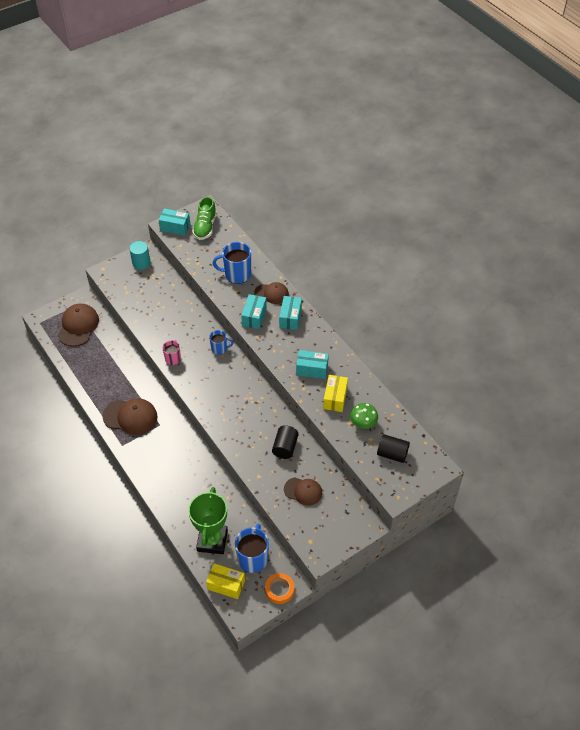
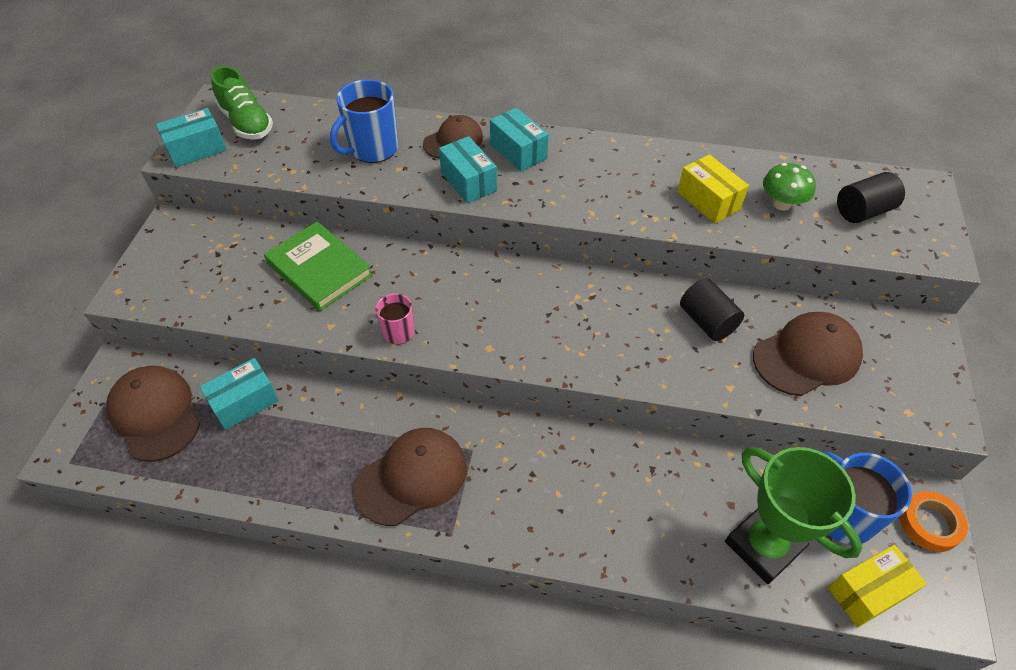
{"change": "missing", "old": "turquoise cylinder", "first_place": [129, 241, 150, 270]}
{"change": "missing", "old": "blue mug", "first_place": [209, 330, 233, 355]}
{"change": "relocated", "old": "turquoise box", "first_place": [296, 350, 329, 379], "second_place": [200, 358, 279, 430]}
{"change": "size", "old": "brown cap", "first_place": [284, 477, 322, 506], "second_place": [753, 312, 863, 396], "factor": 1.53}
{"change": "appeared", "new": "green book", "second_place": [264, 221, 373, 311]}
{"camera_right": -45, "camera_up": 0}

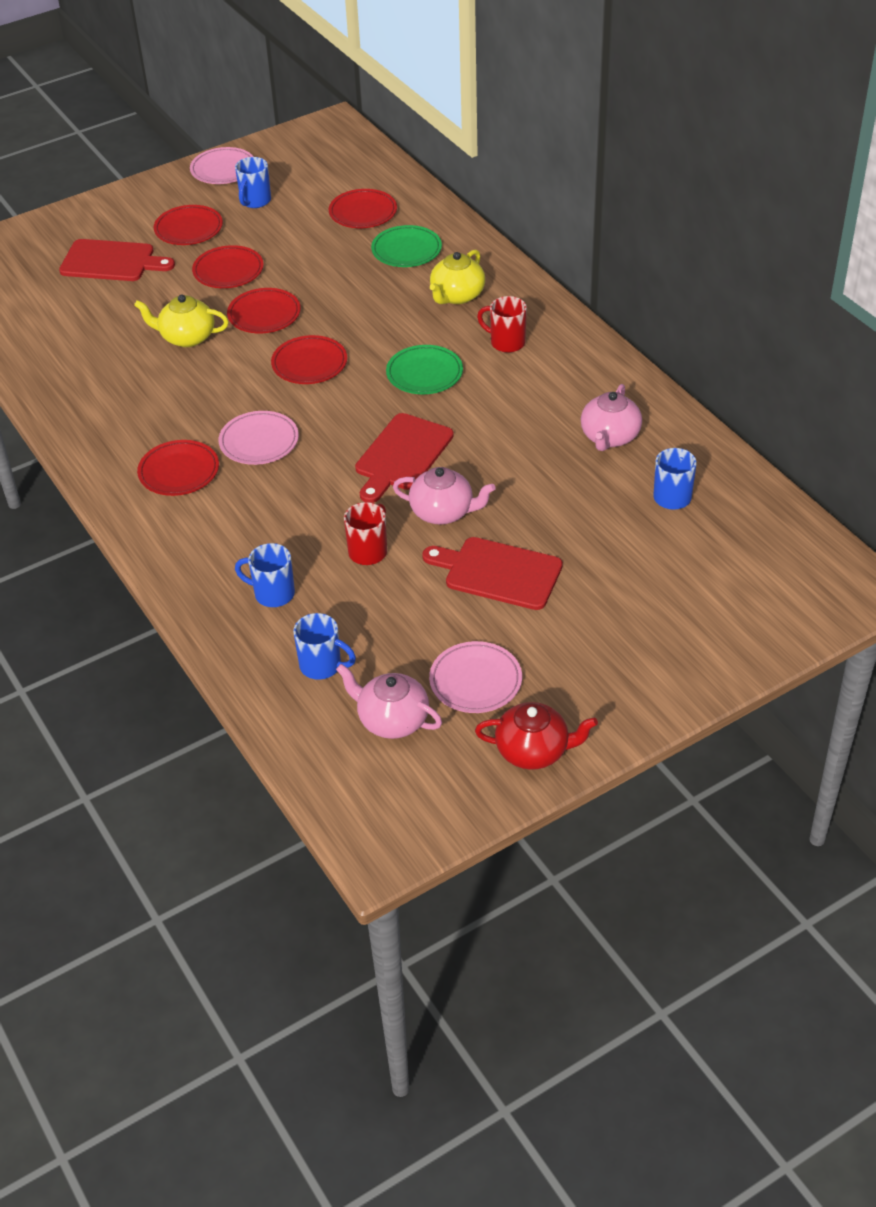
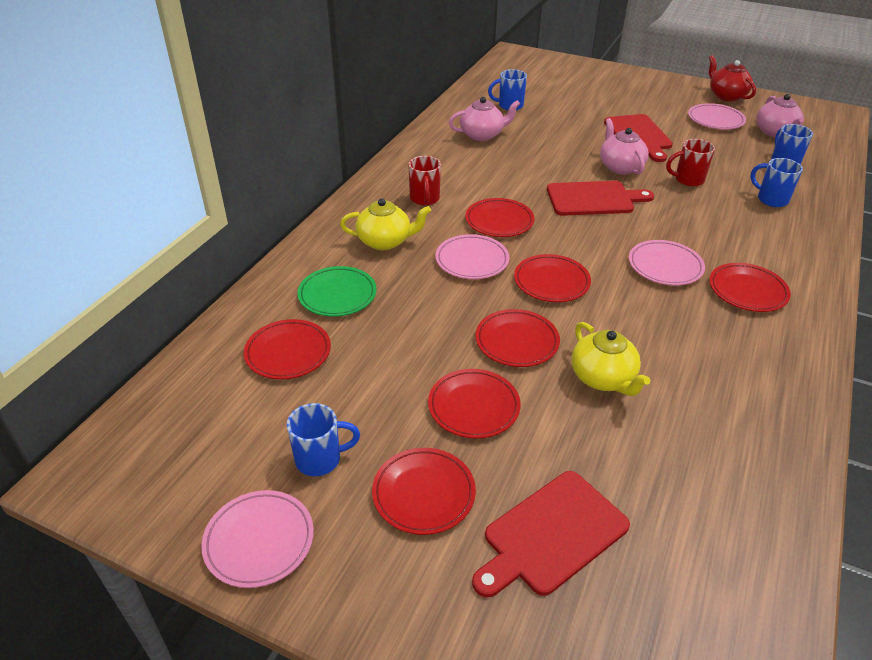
{"change": "spun", "old": "red cutting board", "first_place": [59, 239, 175, 281], "second_place": [472, 471, 630, 598], "degrees": -105}
{"change": "colour", "old": "green plate", "new": "red plate", "first_place": [386, 345, 463, 394], "second_place": [465, 198, 535, 237]}
{"change": "spun", "old": "blue mug", "first_place": [235, 543, 295, 607], "second_place": [750, 158, 803, 207], "degrees": 150}
{"change": "appeared", "new": "pink plate", "second_place": [435, 234, 509, 279]}
{"camera_right": -125, "camera_up": -5}

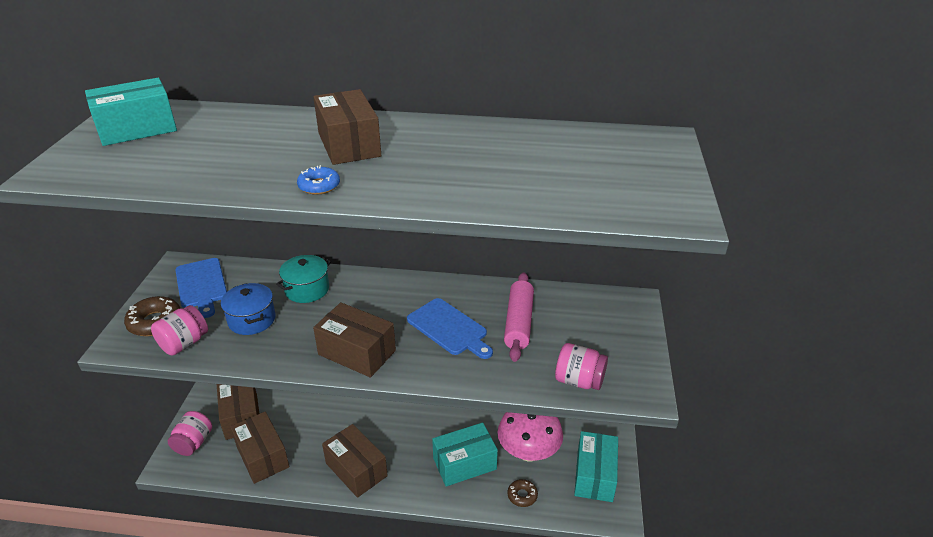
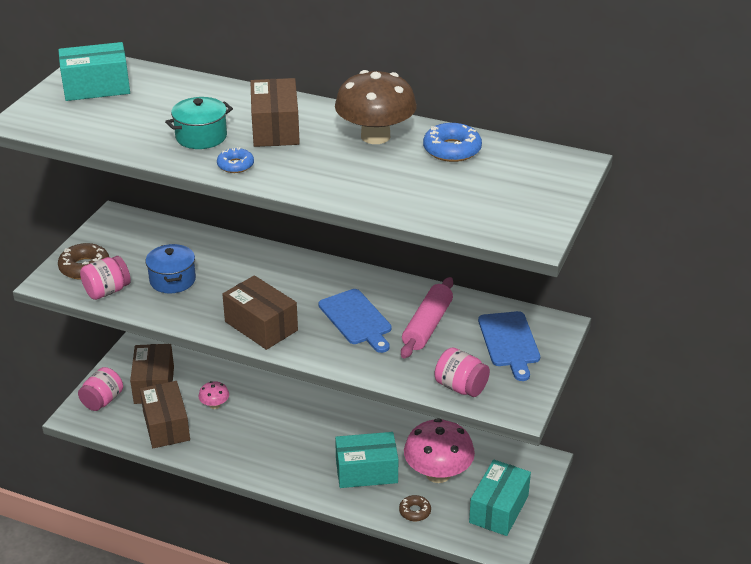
{"change": "relocated", "old": "turquoise pot", "first_place": [276, 255, 331, 303], "second_place": [165, 97, 233, 149]}
{"change": "relocated", "old": "blue cutting board", "first_place": [175, 258, 227, 318], "second_place": [478, 311, 540, 381]}
{"change": "missing", "old": "brown box", "first_place": [322, 424, 388, 498]}
{"change": "appeared", "new": "brown mushroom", "second_place": [335, 70, 417, 144]}
{"change": "appeared", "new": "blue donut", "second_place": [423, 123, 482, 162]}
{"change": "appeared", "new": "pink mushroom", "second_place": [198, 381, 229, 409]}
{"camera_right": 15, "camera_up": 0}

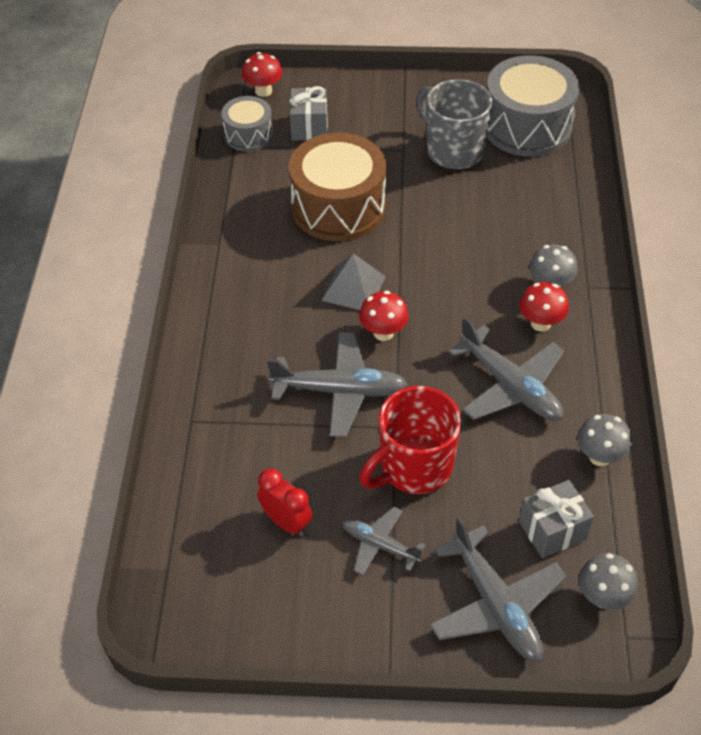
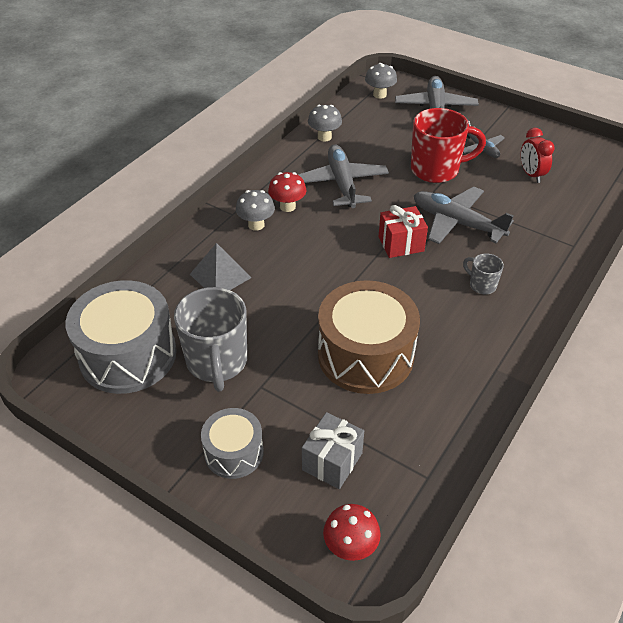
{"change": "relocated", "old": "grey drum", "first_place": [221, 96, 273, 152], "second_place": [201, 408, 264, 479]}
{"change": "relocated", "old": "grey pyramid", "first_place": [321, 253, 386, 310], "second_place": [190, 243, 252, 290]}
{"change": "exchanged", "old": "red mushroom", "new": "red gift", "first_place": [359, 291, 409, 341], "second_place": [379, 205, 428, 258]}
{"change": "missing", "old": "grey gift", "first_place": [519, 480, 594, 558]}
{"change": "appeared", "new": "grey mug", "second_place": [463, 253, 504, 294]}
{"camera_right": -150, "camera_up": -5}

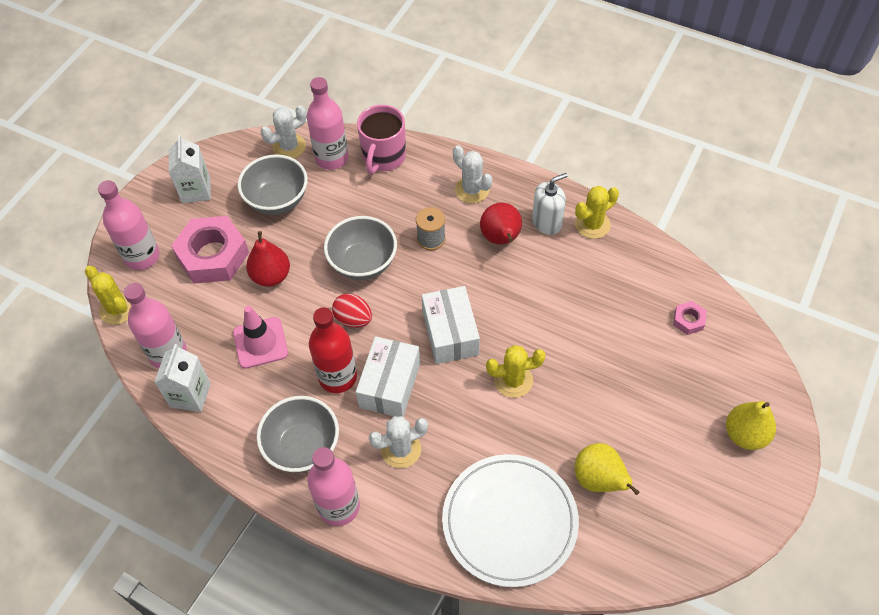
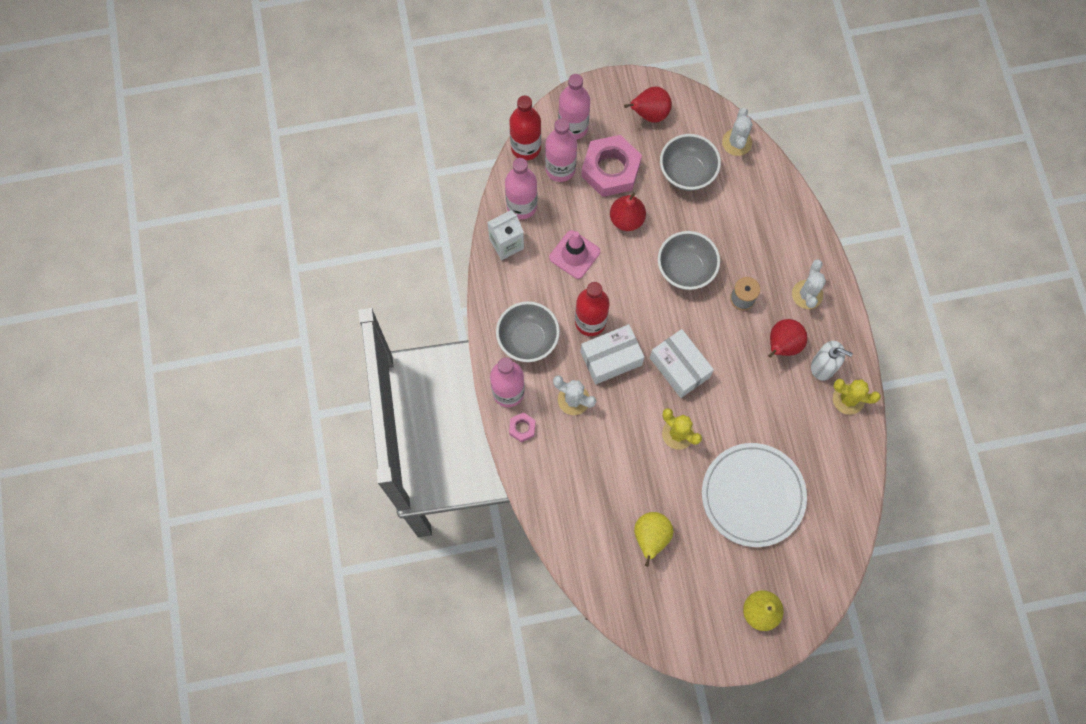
{"change": "relocated", "old": "pink bottle", "first_place": [307, 77, 349, 170], "second_place": [545, 118, 577, 182]}
{"change": "spun", "old": "white cactus", "first_place": [261, 105, 307, 158], "second_place": [722, 108, 752, 156], "degrees": 75}
{"change": "missing", "old": "pink mug", "first_place": [357, 105, 406, 174]}
{"change": "exchanged", "old": "white carton", "new": "red pear", "first_place": [169, 135, 211, 203], "second_place": [624, 87, 672, 123]}
{"change": "exchanged", "old": "yellow cactus", "new": "red bottle", "first_place": [84, 266, 131, 325], "second_place": [509, 96, 541, 160]}
{"change": "spun", "old": "white box", "first_place": [422, 286, 480, 364], "second_place": [650, 329, 714, 398], "degrees": -75}
{"change": "missing", "old": "red egg", "first_place": [332, 293, 372, 328]}
{"change": "relocated", "old": "pink nut", "first_place": [673, 301, 706, 335], "second_place": [509, 412, 535, 442]}
{"change": "relocated", "old": "white plate", "first_place": [442, 454, 579, 587], "second_place": [702, 443, 807, 547]}
{"camera_right": 50, "camera_up": 15}

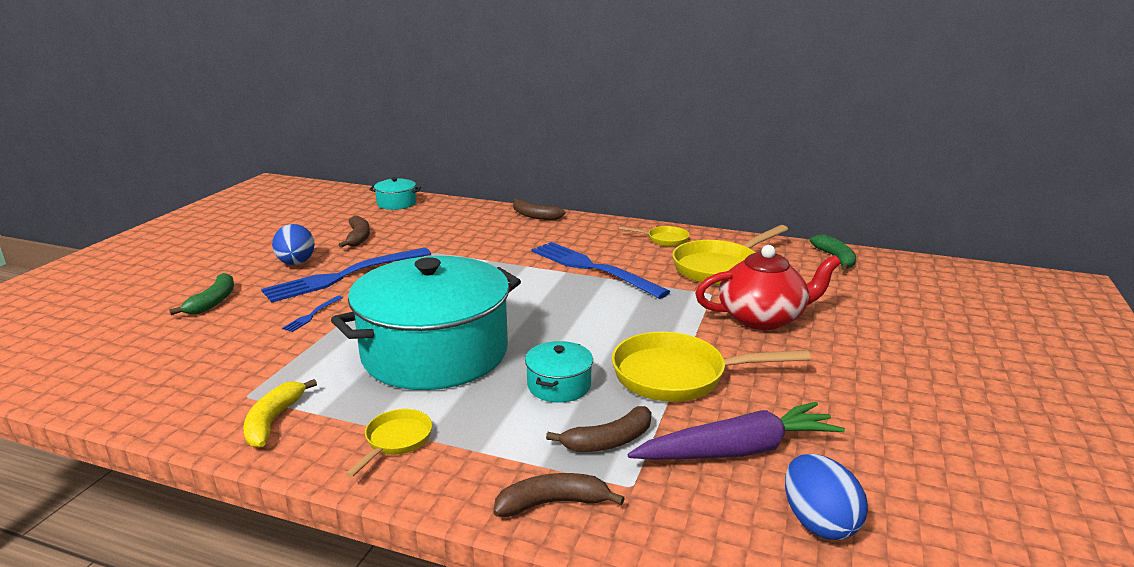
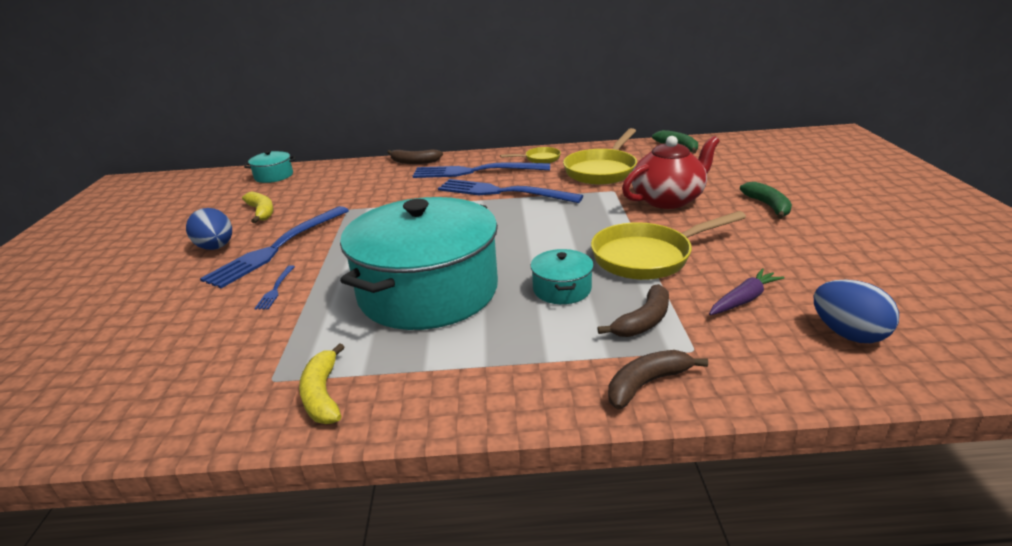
{"change": "colour", "old": "brown banana", "new": "yellow banana", "first_place": [339, 216, 370, 248], "second_place": [242, 191, 274, 223]}
{"change": "relocated", "old": "green banana", "first_place": [169, 273, 234, 315], "second_place": [740, 182, 792, 219]}
{"change": "size", "old": "purple carrot", "first_place": [628, 402, 845, 460], "second_place": [709, 268, 785, 315], "factor": 0.58}
{"change": "missing", "old": "yellow pan", "first_place": [345, 409, 432, 478]}
{"change": "appeared", "new": "blue fork", "second_place": [413, 162, 550, 178]}
{"camera_right": -20, "camera_up": 5}

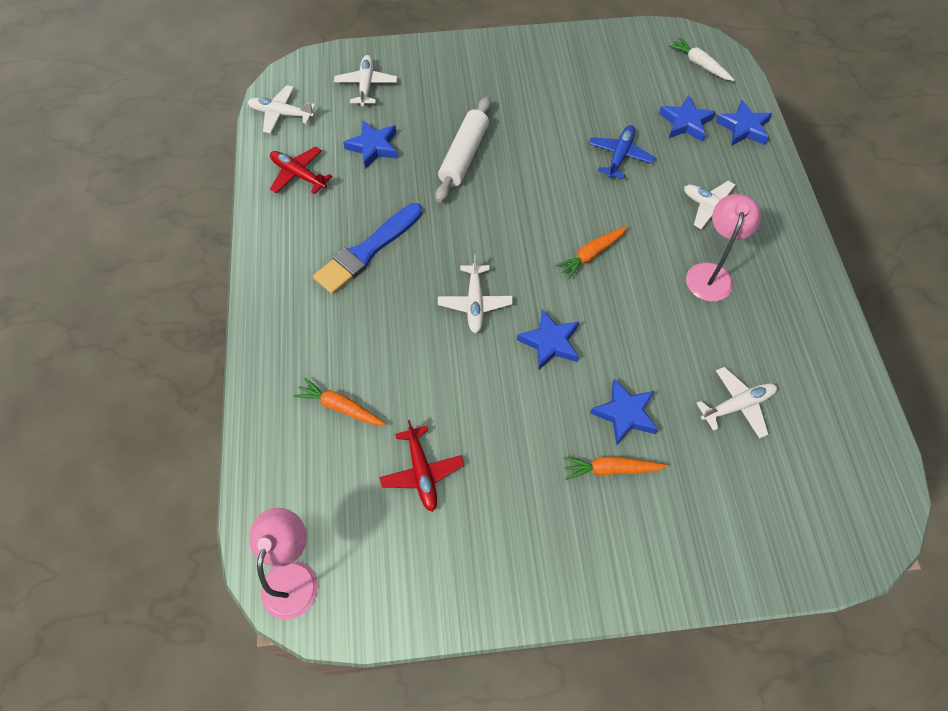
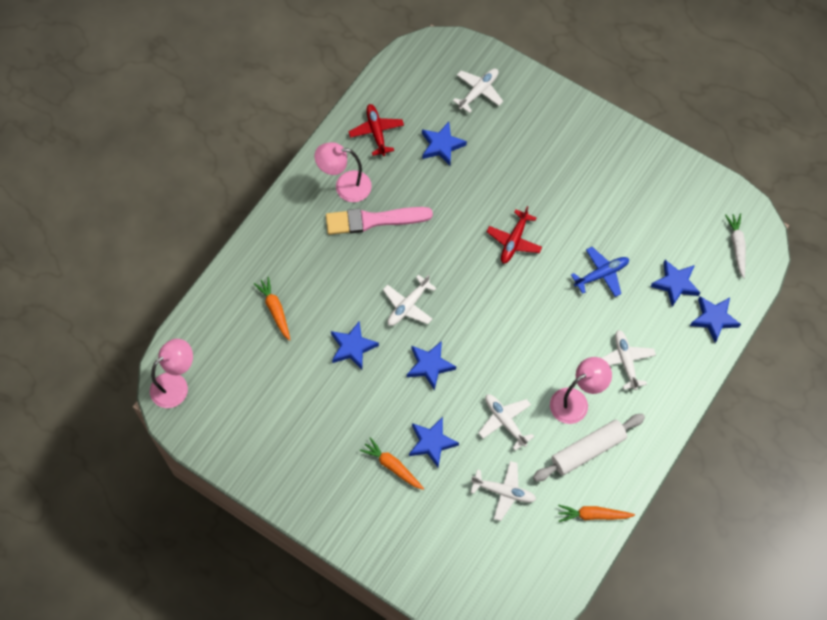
{"change": "relocated", "old": "white plane", "first_place": [248, 85, 316, 133], "second_place": [479, 394, 534, 451]}
{"change": "relocated", "old": "white rolling pin", "first_place": [435, 96, 491, 203], "second_place": [533, 414, 645, 481]}
{"change": "colour", "old": "blue brush", "new": "pink brush", "first_place": [313, 203, 422, 294], "second_place": [326, 207, 433, 235]}
{"change": "relocated", "old": "orange carrot", "first_place": [555, 226, 627, 279], "second_place": [558, 505, 635, 522]}
{"change": "relocated", "old": "red plane", "first_place": [380, 420, 464, 512], "second_place": [486, 206, 542, 264]}
{"change": "appeared", "new": "pink lamp", "second_place": [314, 142, 372, 202]}
{"change": "appeared", "new": "blue star", "second_place": [331, 321, 379, 370]}
{"camera_right": 40, "camera_up": 5}

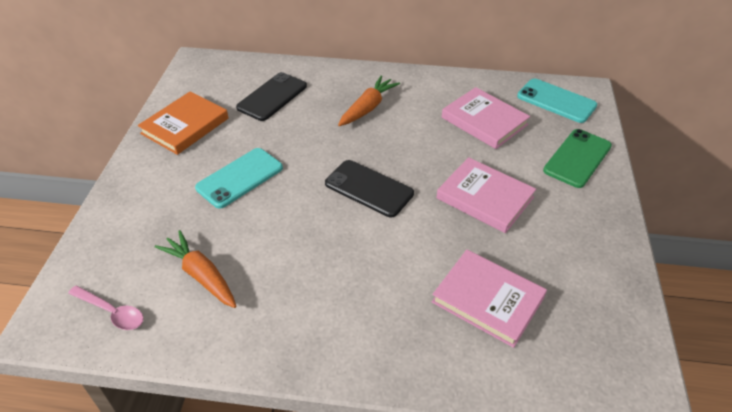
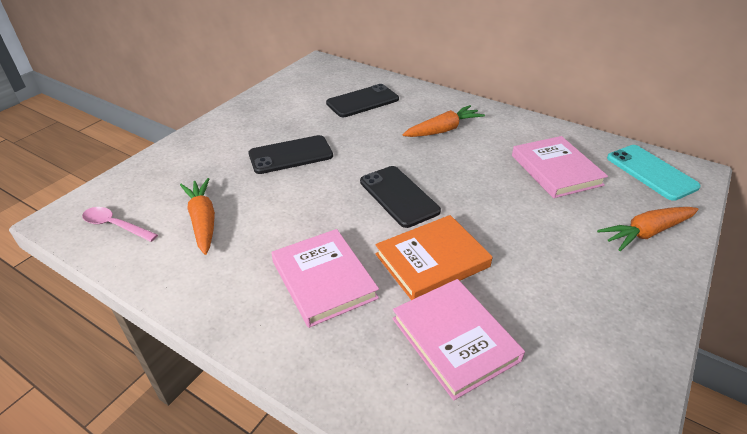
{"change": "relocated", "old": "orange book", "first_place": [138, 91, 228, 155], "second_place": [375, 215, 492, 300]}
{"change": "exchanged", "old": "green phone", "new": "orange carrot", "first_place": [543, 129, 612, 188], "second_place": [597, 207, 699, 251]}
{"change": "colour", "old": "turquoise phone", "new": "black phone", "first_place": [195, 148, 283, 209], "second_place": [248, 135, 333, 174]}
{"change": "relocated", "old": "pink book", "first_place": [437, 157, 536, 233], "second_place": [271, 229, 379, 328]}
{"change": "spun", "old": "pink spoon", "first_place": [68, 286, 143, 330], "second_place": [82, 207, 158, 242], "degrees": 150}
{"camera_right": 25, "camera_up": -5}

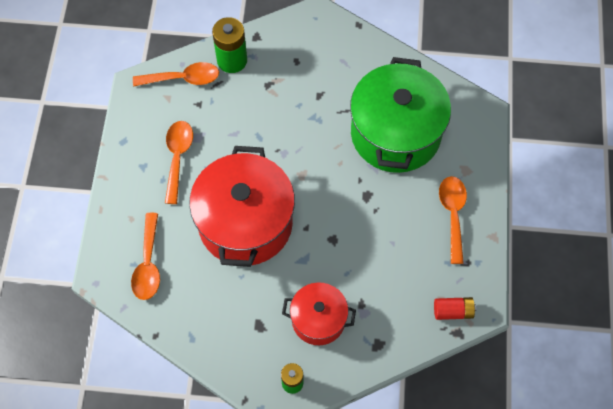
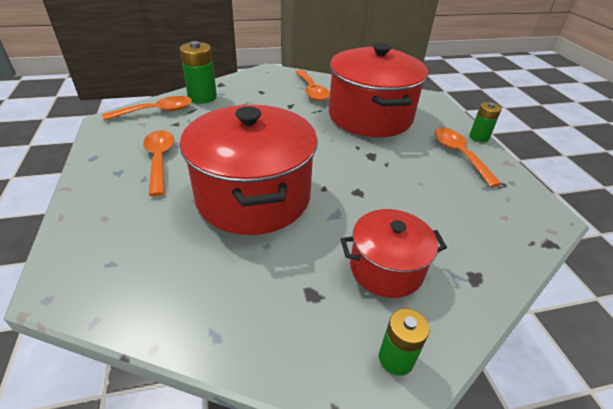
{"change": "colour", "old": "green pot", "new": "red pot", "first_place": [350, 57, 451, 173], "second_place": [329, 43, 428, 137]}
{"change": "relocated", "old": "orange spoon", "first_place": [131, 213, 160, 300], "second_place": [296, 70, 330, 101]}
{"change": "missing", "old": "red battery", "first_place": [434, 297, 476, 320]}
{"change": "appeared", "new": "green battery", "second_place": [470, 102, 502, 142]}
{"camera_right": -20, "camera_up": -25}

